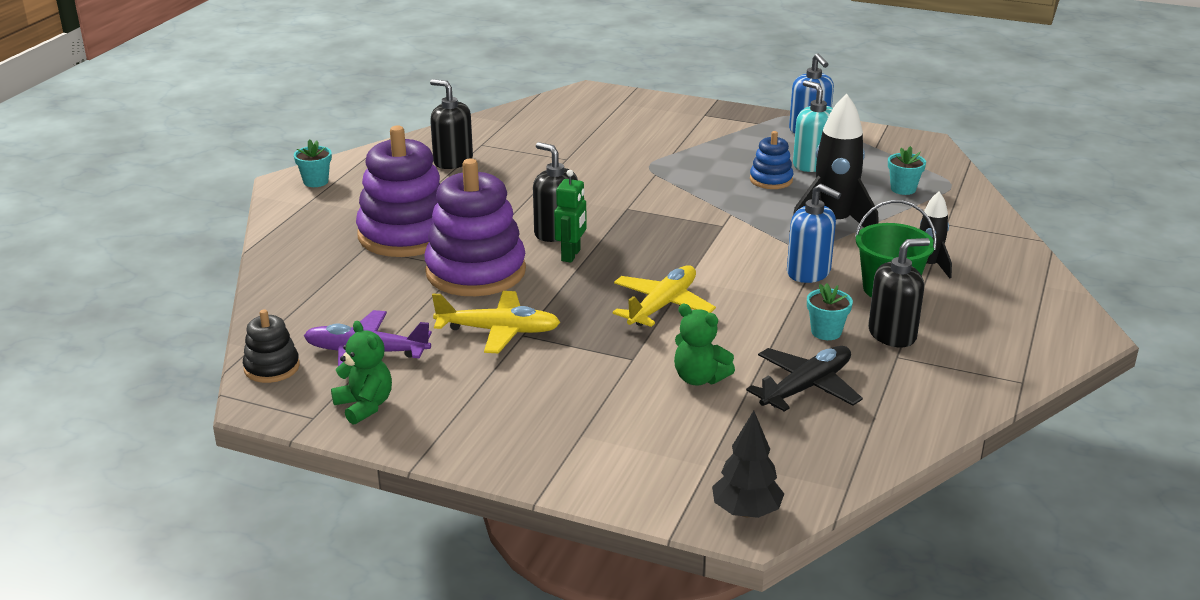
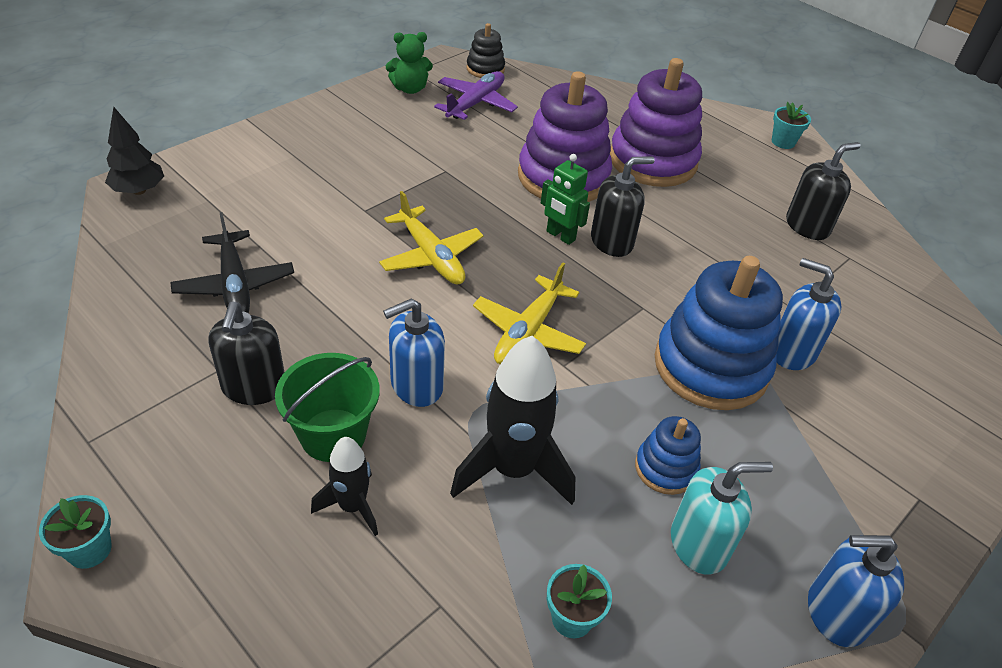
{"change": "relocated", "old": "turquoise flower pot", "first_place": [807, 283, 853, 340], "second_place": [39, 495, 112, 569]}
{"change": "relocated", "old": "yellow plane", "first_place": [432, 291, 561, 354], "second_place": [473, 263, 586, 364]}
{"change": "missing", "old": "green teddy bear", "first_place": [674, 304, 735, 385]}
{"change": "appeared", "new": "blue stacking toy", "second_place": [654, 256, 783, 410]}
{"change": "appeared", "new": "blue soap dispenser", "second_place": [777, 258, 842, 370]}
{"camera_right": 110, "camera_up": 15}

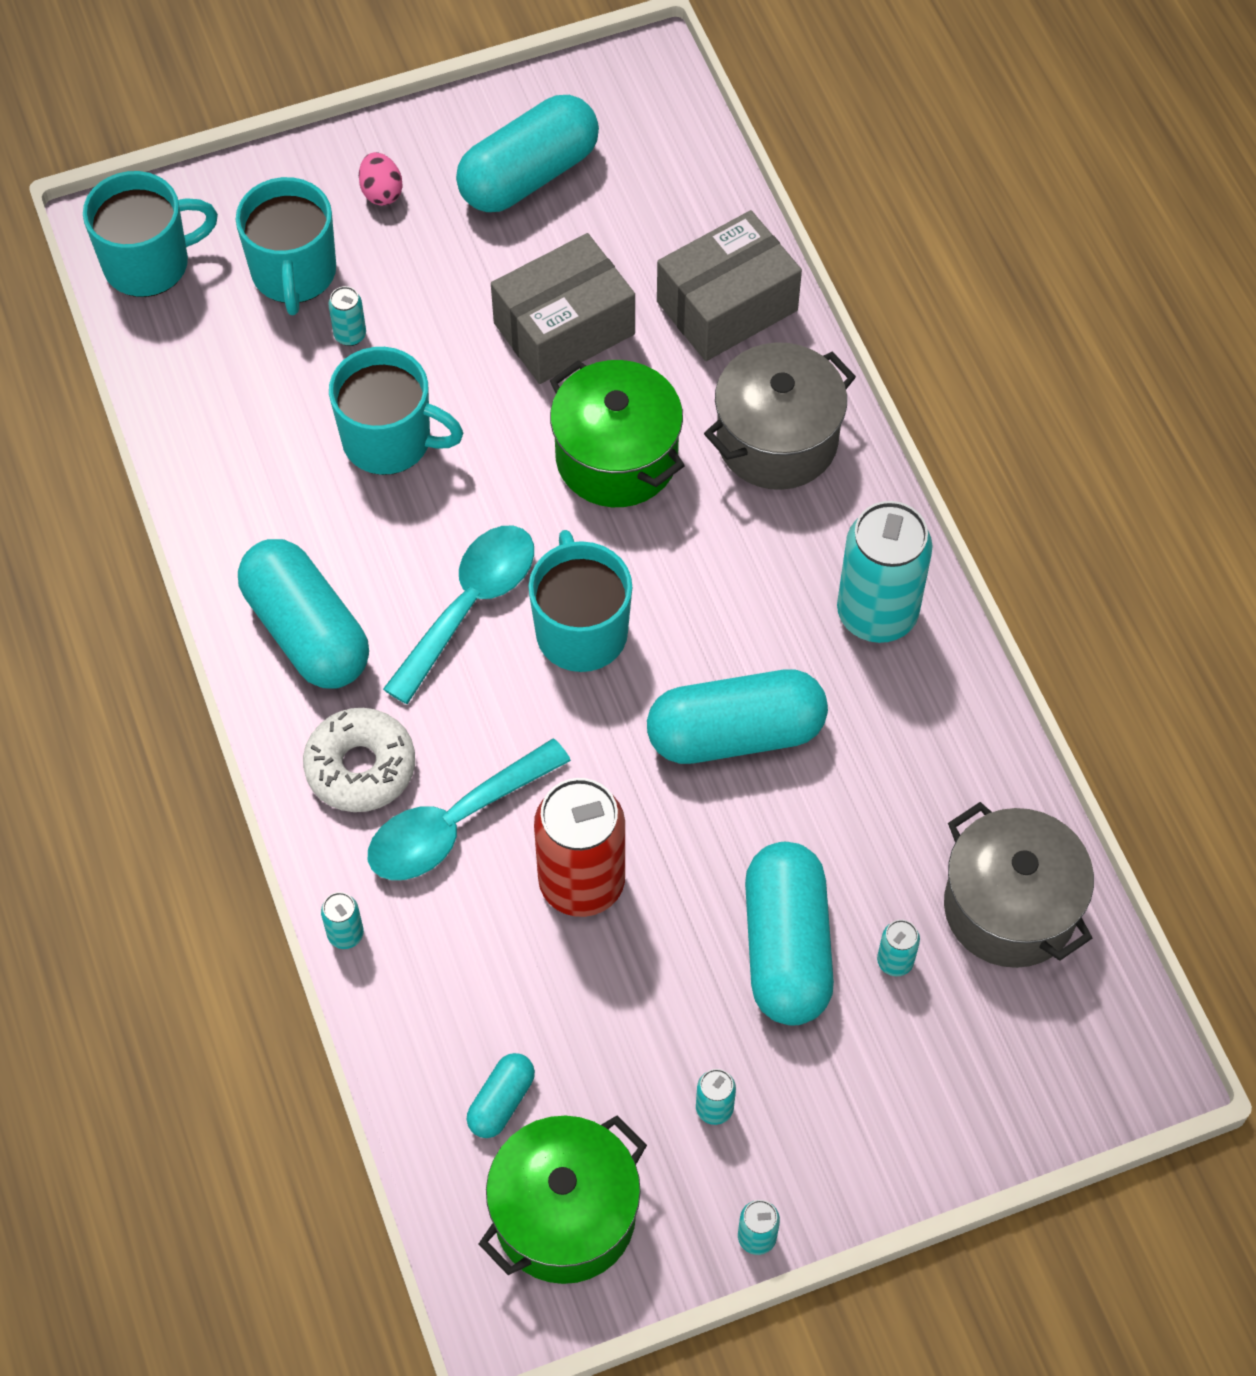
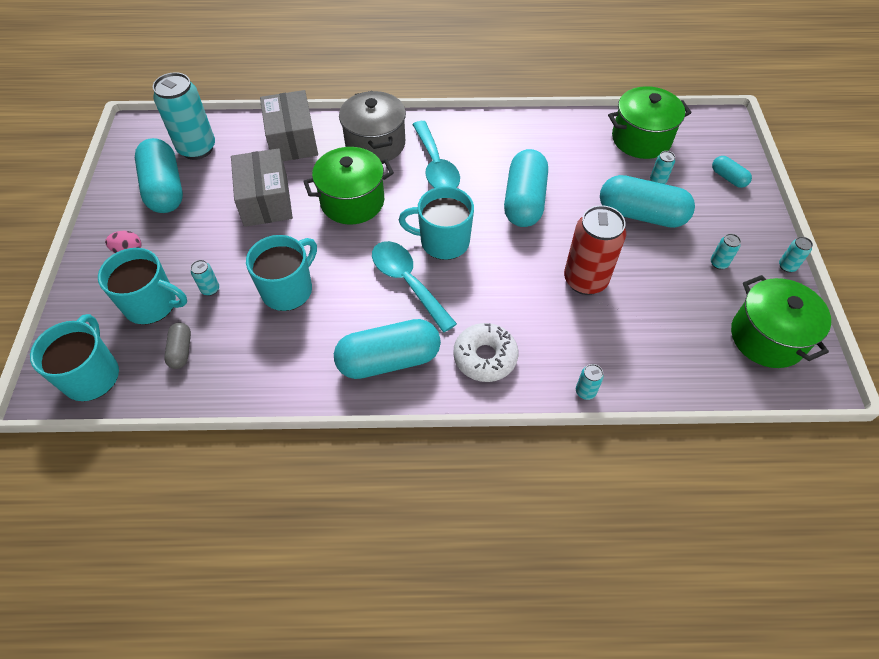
{"change": "relocated", "old": "turquoise can", "first_place": [837, 501, 932, 643], "second_place": [153, 72, 215, 160]}
{"change": "relocated", "old": "turquoise spoon", "first_place": [368, 739, 571, 880], "second_place": [412, 121, 460, 188]}
{"change": "colour", "old": "grey pot", "new": "green pot", "first_place": [944, 802, 1094, 968], "second_place": [608, 86, 691, 159]}
{"change": "relocated", "old": "turquoise capsule", "first_place": [467, 1053, 535, 1138], "second_place": [712, 156, 752, 188]}
{"change": "appeared", "new": "grey capsule", "second_place": [164, 323, 191, 369]}
{"camera_right": -70, "camera_up": -5}

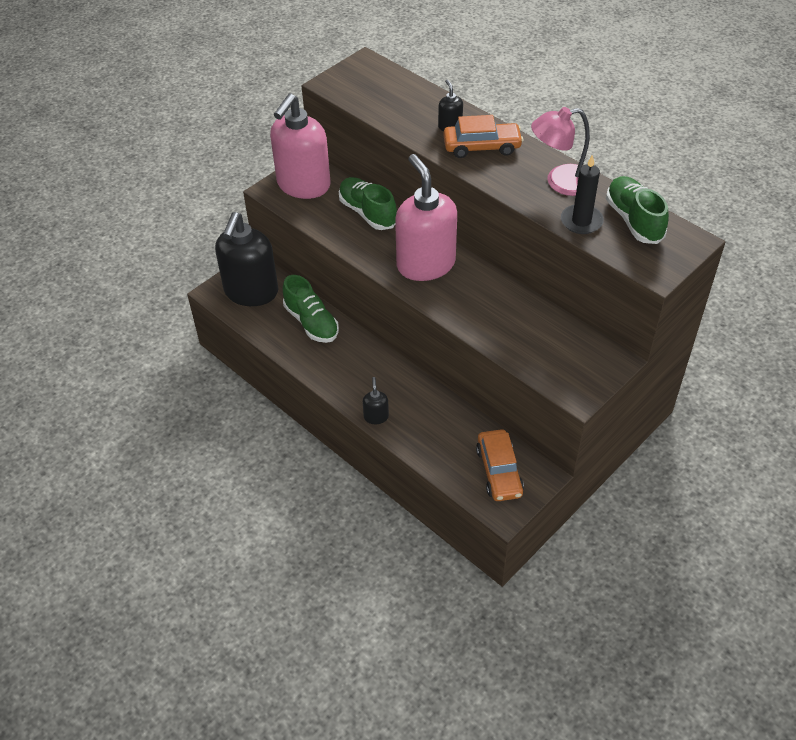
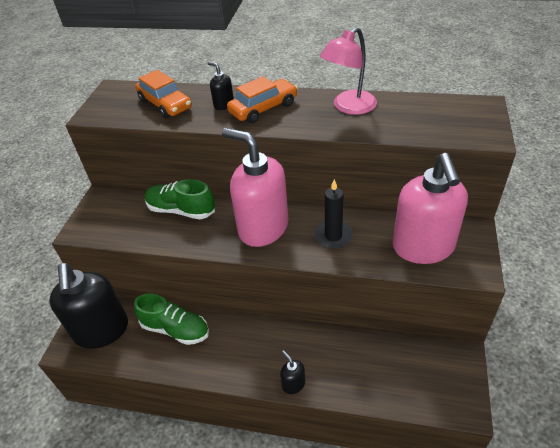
{"change": "relocated", "old": "pink soap dispenser", "first_place": [270, 94, 331, 199], "second_place": [392, 153, 468, 264]}
{"change": "relocated", "old": "black candle", "first_place": [561, 154, 604, 234], "second_place": [314, 179, 353, 249]}
{"change": "missing", "old": "green shoe", "first_place": [606, 176, 669, 244]}
{"change": "relocated", "old": "orange car", "first_place": [476, 429, 524, 501], "second_place": [135, 70, 192, 118]}
{"camera_right": -30, "camera_up": -5}

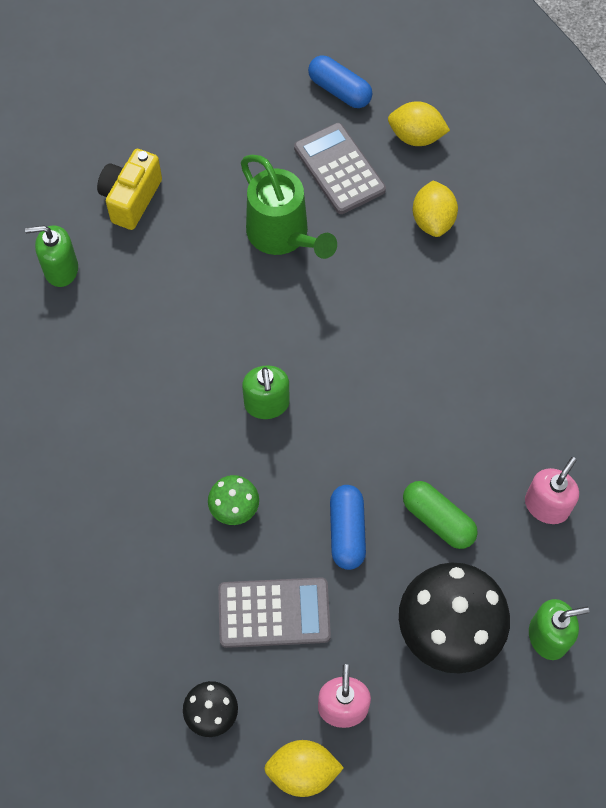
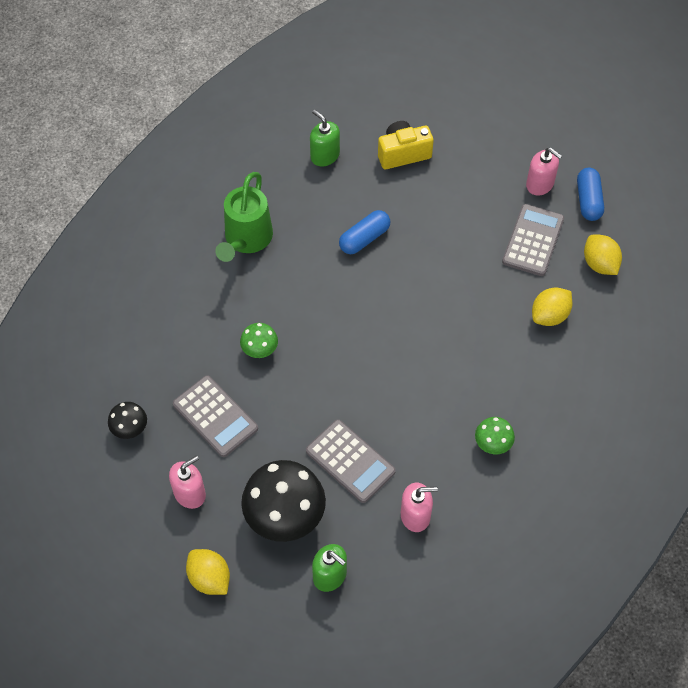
{"change": "relocated", "old": "green watering can", "first_place": [241, 155, 337, 259], "second_place": [215, 172, 273, 262]}
{"change": "missing", "old": "green soap dispenser", "first_place": [242, 365, 290, 419]}
{"change": "exchanged", "old": "green capsule", "new": "grey calculator", "first_place": [403, 481, 478, 549], "second_place": [306, 419, 396, 503]}
{"change": "relocated", "old": "blue capsule", "first_place": [330, 485, 366, 570], "second_place": [339, 210, 390, 254]}
{"change": "relocated", "old": "yellow lemon", "first_place": [264, 740, 344, 797], "second_place": [186, 549, 230, 595]}
{"change": "appeared", "new": "pink soap dispenser", "second_place": [526, 148, 562, 196]}
{"change": "appeared", "new": "green mushroom", "second_place": [475, 417, 515, 454]}
{"camera_right": 50, "camera_up": -5}

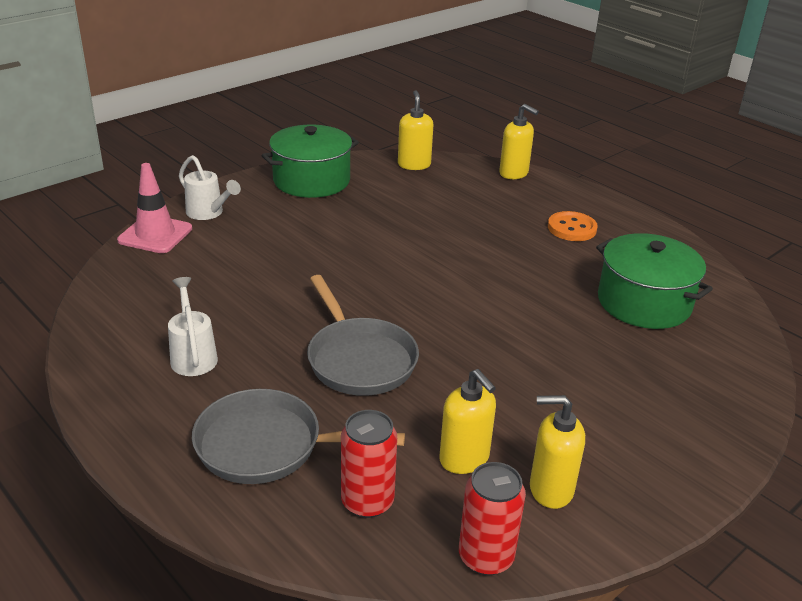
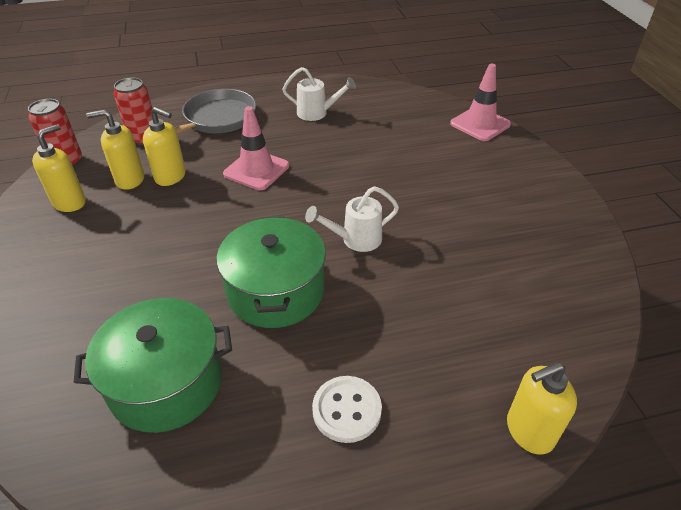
{"change": "relocated", "old": "yellow soap dispenser", "first_place": [398, 90, 433, 170], "second_place": [143, 107, 186, 186]}
{"change": "relocated", "old": "green pot", "first_place": [261, 125, 359, 198], "second_place": [217, 217, 326, 328]}
{"change": "relocated", "old": "white watering can", "first_place": [179, 155, 241, 220], "second_place": [305, 186, 399, 252]}
{"change": "colour", "old": "orange button", "new": "white button", "first_place": [548, 211, 598, 241], "second_place": [312, 376, 382, 443]}
{"change": "exchanged", "old": "grey pan", "new": "pink traffic cone", "first_place": [307, 275, 419, 396], "second_place": [223, 106, 289, 190]}
{"camera_right": 120, "camera_up": 10}

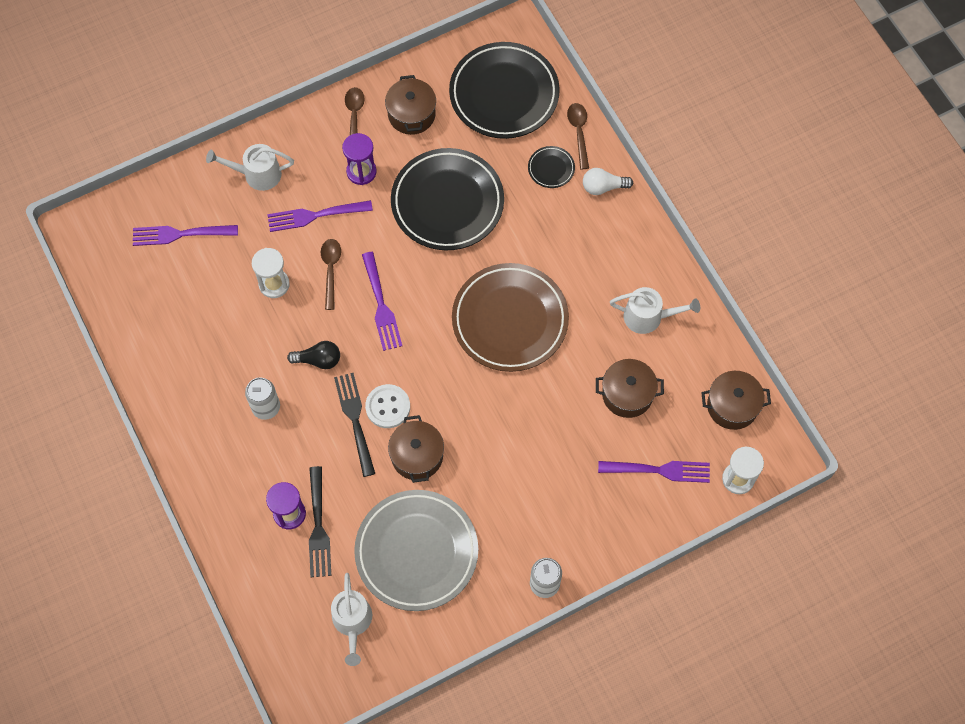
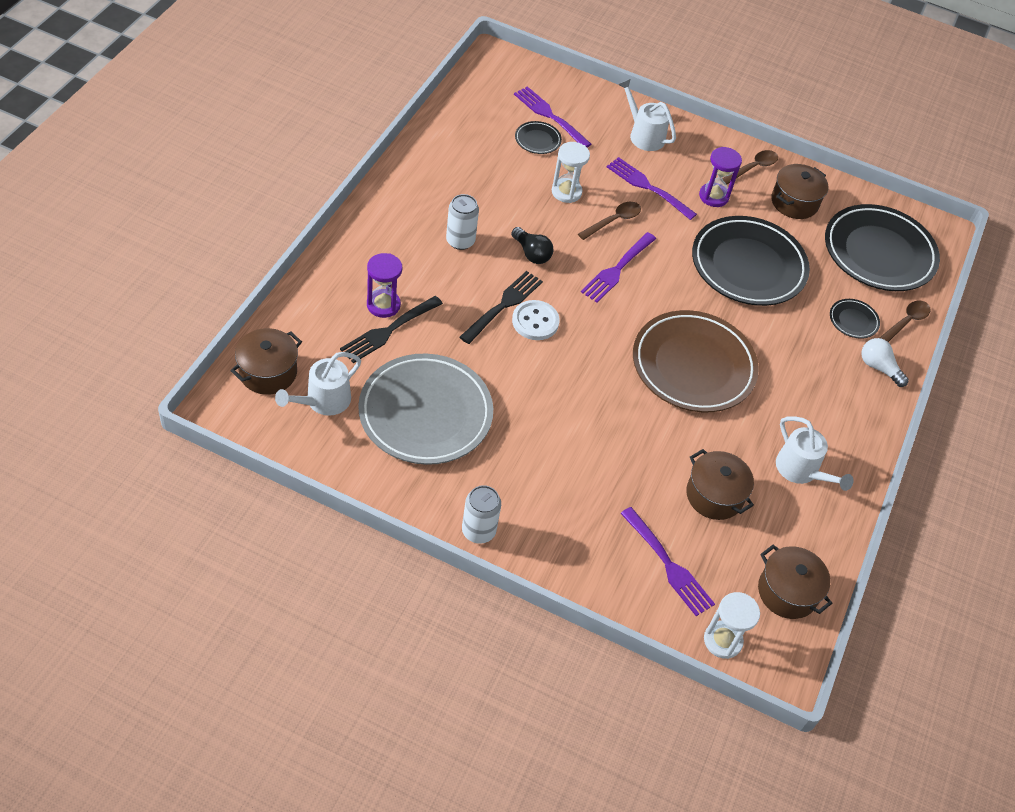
{"change": "relocated", "old": "brown pot", "first_place": [388, 415, 444, 483], "second_place": [230, 328, 302, 395]}
{"change": "appeared", "new": "black plate", "second_place": [515, 121, 562, 154]}
{"camera_right": 45, "camera_up": -15}

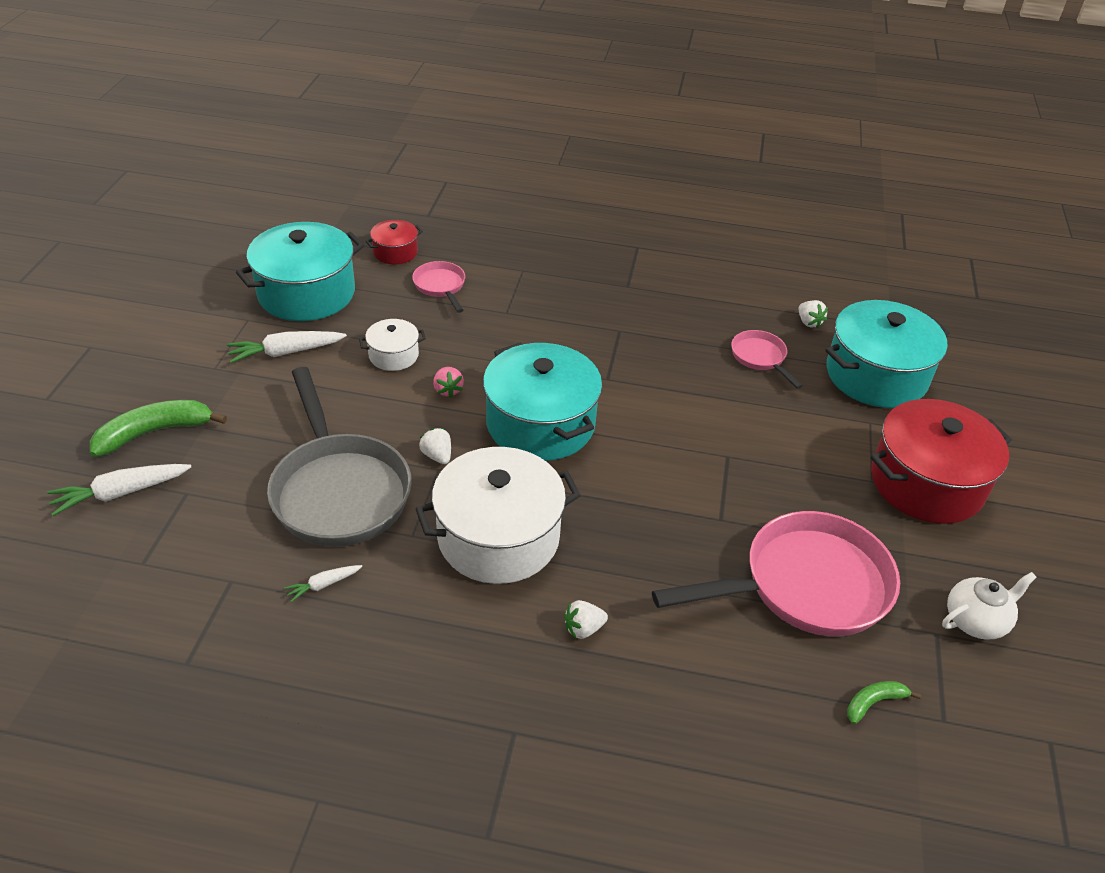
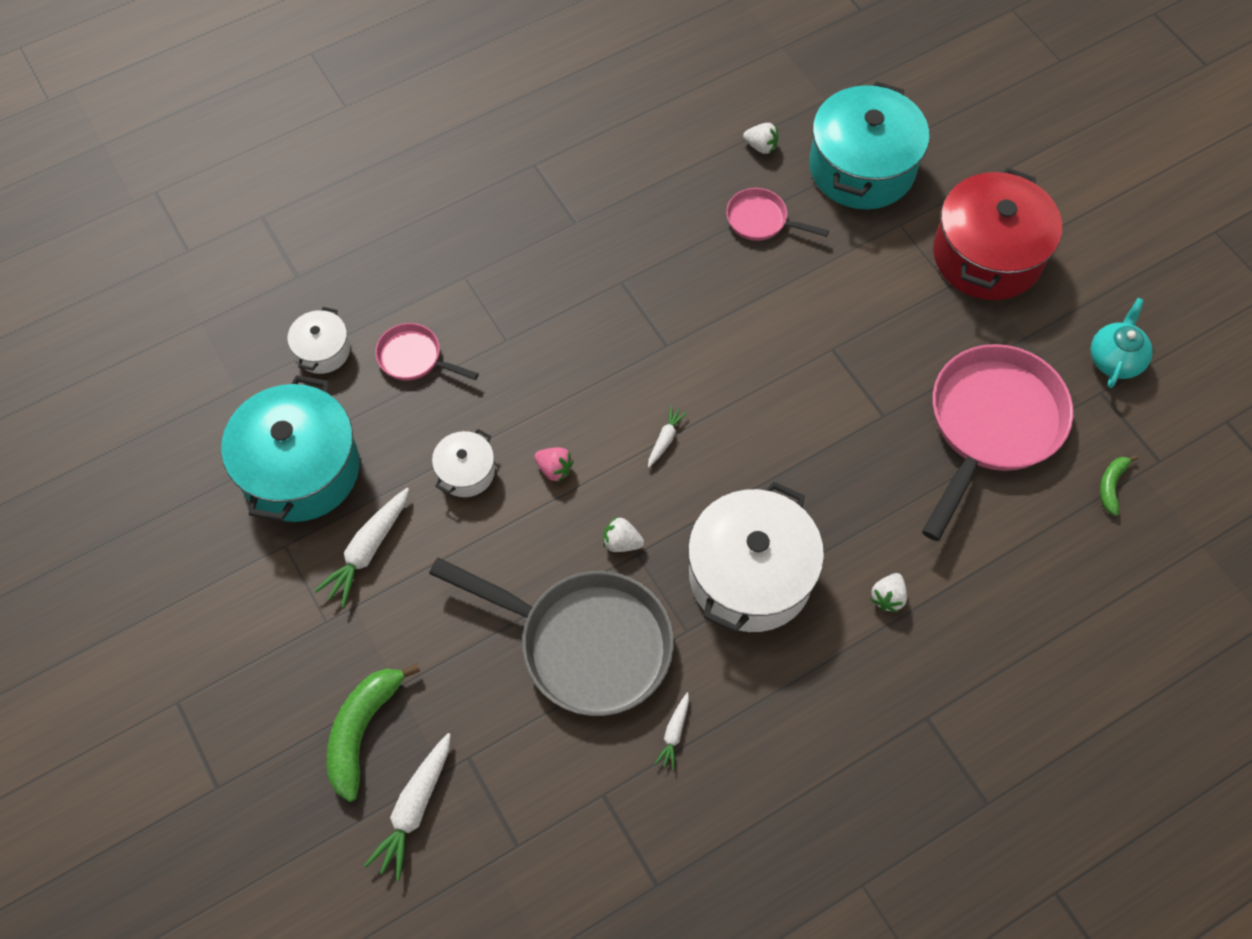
{"change": "colour", "old": "red pot", "new": "white pot", "first_place": [366, 220, 423, 264], "second_place": [287, 307, 350, 374]}
{"change": "exchanged", "old": "turquoise pot", "new": "white carrot", "first_place": [483, 343, 602, 461], "second_place": [648, 406, 687, 468]}
{"change": "colour", "old": "white teapot", "new": "turquoise teapot", "first_place": [942, 572, 1037, 640], "second_place": [1090, 298, 1153, 388]}
{"camera_right": -40, "camera_up": 20}

